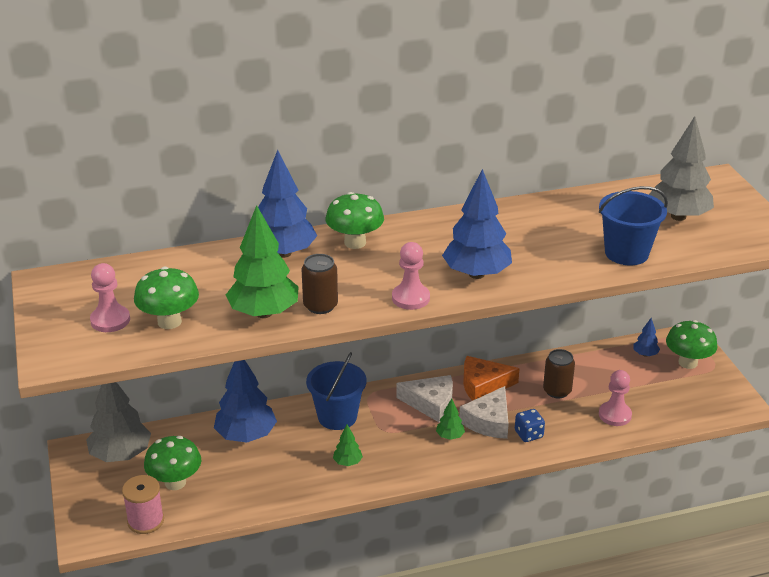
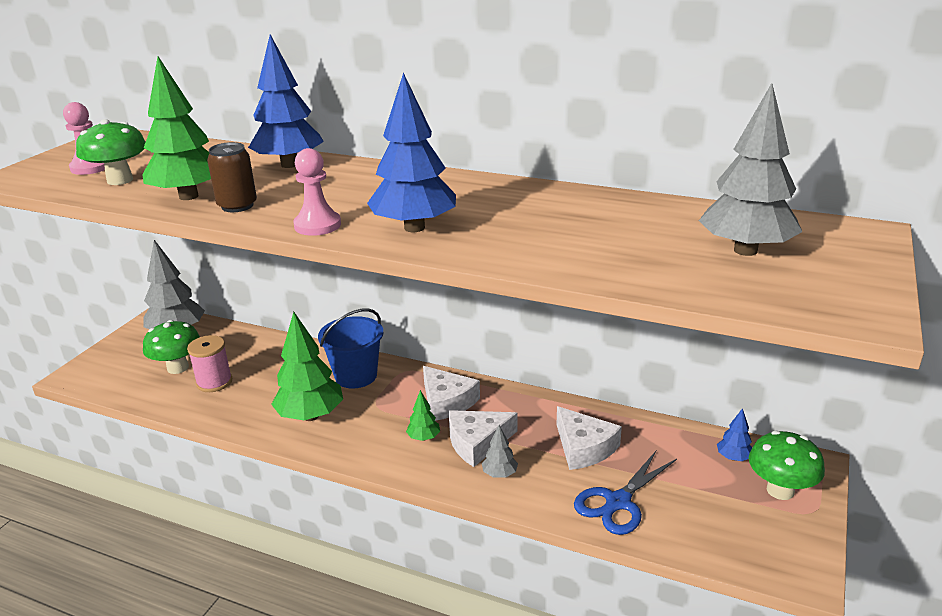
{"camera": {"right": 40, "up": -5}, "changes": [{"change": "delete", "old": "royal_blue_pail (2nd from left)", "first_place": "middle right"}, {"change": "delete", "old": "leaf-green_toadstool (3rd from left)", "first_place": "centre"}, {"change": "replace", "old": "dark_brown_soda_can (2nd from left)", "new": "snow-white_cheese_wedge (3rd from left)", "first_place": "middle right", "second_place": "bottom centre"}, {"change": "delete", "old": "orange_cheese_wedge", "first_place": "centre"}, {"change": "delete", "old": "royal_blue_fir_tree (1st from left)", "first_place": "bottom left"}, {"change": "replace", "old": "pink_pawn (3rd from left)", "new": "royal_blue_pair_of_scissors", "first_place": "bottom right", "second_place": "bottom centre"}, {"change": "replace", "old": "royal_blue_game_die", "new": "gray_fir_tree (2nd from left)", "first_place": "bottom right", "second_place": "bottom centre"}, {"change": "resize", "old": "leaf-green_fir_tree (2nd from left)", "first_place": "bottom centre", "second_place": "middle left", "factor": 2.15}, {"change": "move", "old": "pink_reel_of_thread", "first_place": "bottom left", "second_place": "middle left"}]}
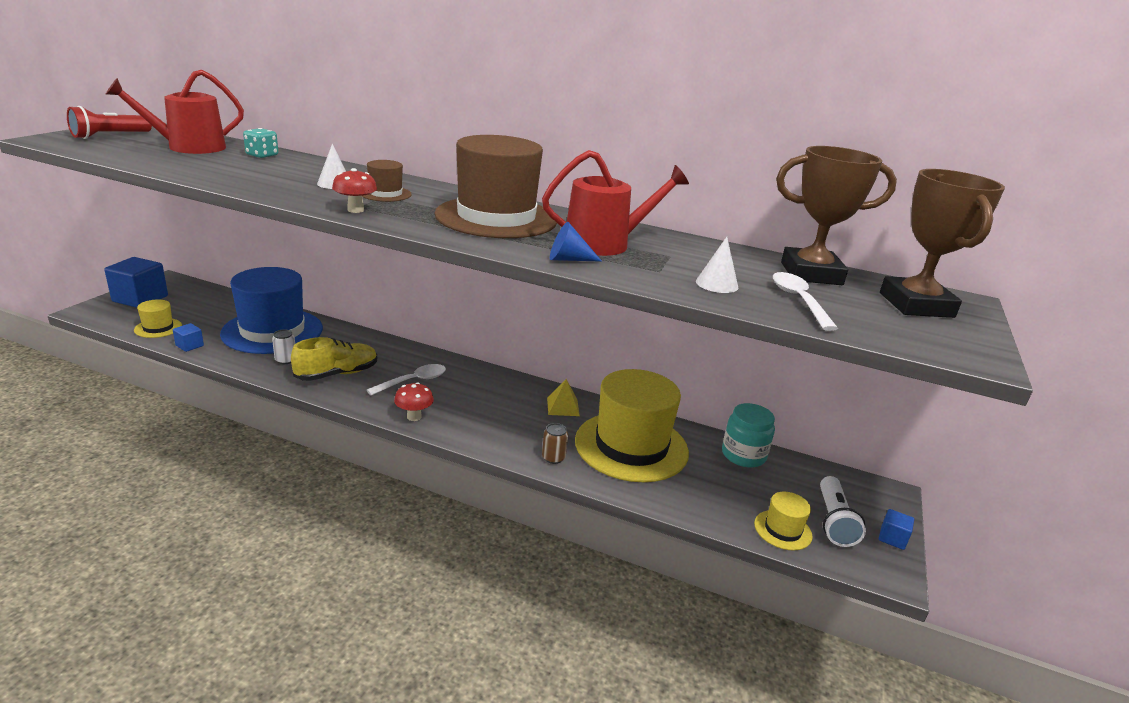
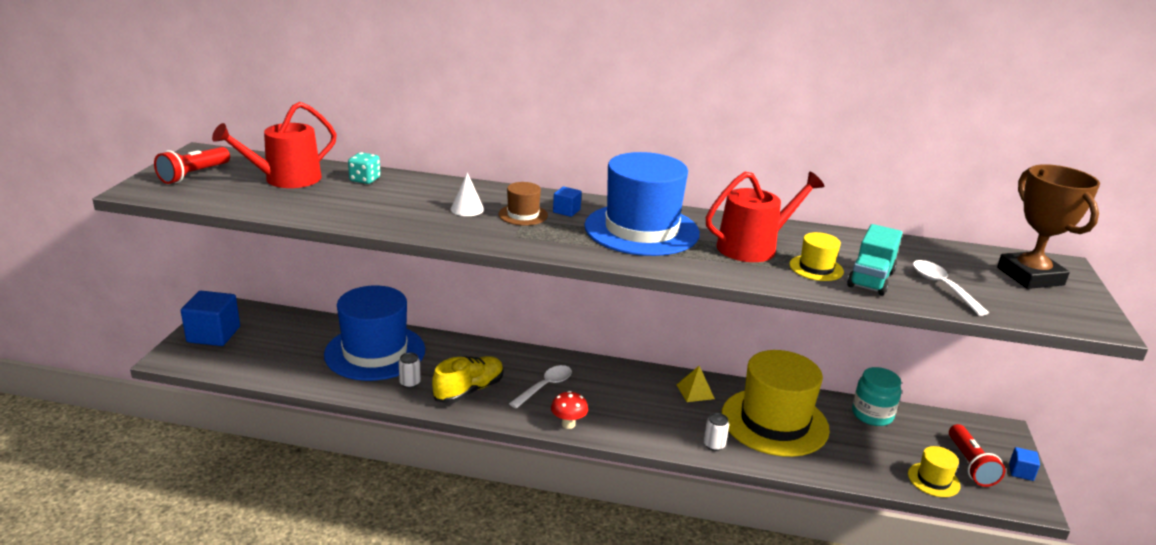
{"camera": {"right": -10, "up": 0}, "changes": [{"change": "recolor", "old": "dark_brown_top_hat (2nd from left)", "new": "royal_blue_top_hat (2nd from left)", "first_place": "top centre", "second_place": "centre"}, {"change": "delete", "old": "dark_brown_trophy (1st from left)", "first_place": "top right"}, {"change": "delete", "old": "crimson_toadstool (1st from left)", "first_place": "top left"}, {"change": "delete", "old": "royal_blue_cone", "first_place": "centre"}, {"change": "replace", "old": "snow-white_cone (2nd from left)", "new": "turquoise_toy_truck", "first_place": "centre", "second_place": "middle right"}, {"change": "move", "old": "bright_yellow_top_hat (1st from left in the first image)", "new": "bright_yellow_top_hat (2nd from left)", "first_place": "middle left", "second_place": "middle right"}, {"change": "move", "old": "royal_blue_cube (2nd from left)", "first_place": "middle left", "second_place": "centre"}, {"change": "recolor", "old": "dark_brown_soda_can", "new": "snow-white_soda_can (2nd from left)", "first_place": "centre", "second_place": "bottom centre"}, {"change": "recolor", "old": "snow-white_torch", "new": "crimson_torch (2nd from left)", "first_place": "bottom right", "second_place": "bottom right"}]}
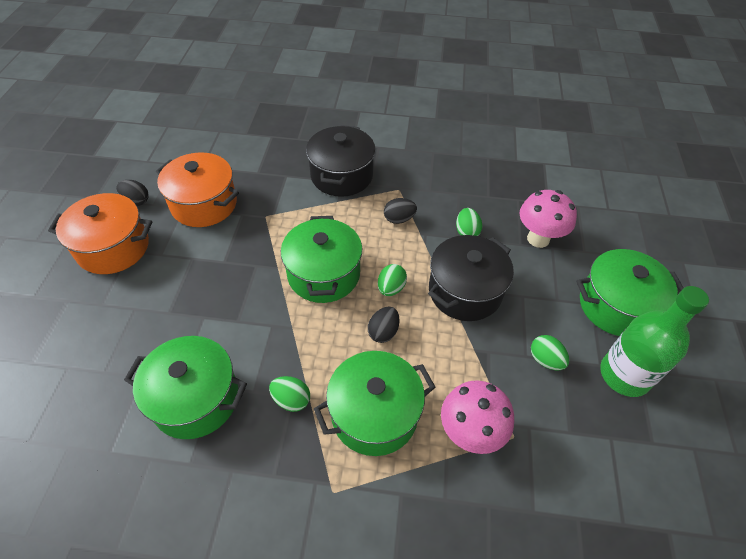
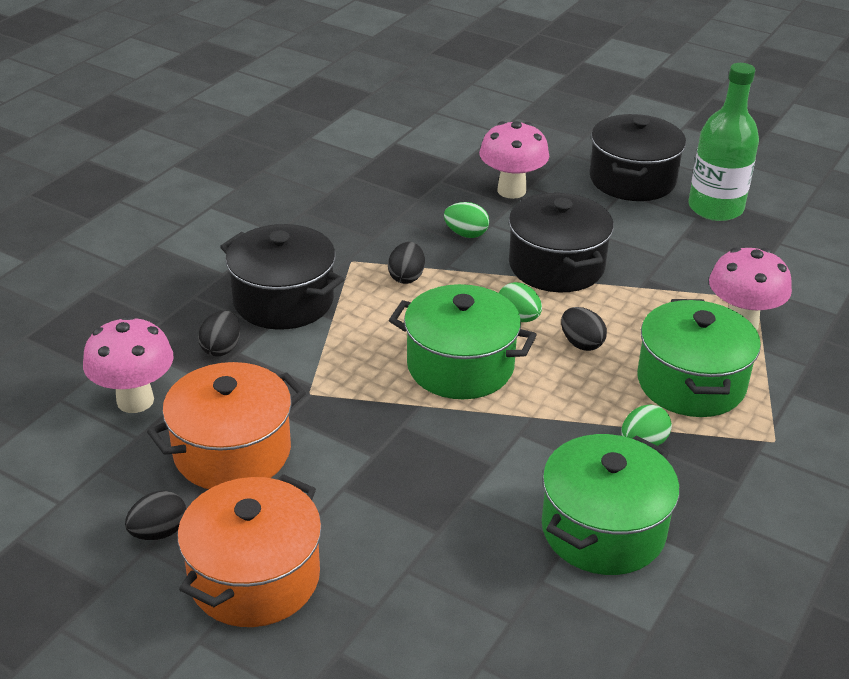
{"camera": {"right": -65, "up": -15}, "changes": [{"change": "recolor", "old": "leaf-green_cooking_pot (4th from left)", "new": "ebony_cooking_pot (3rd from left)", "first_place": "middle right", "second_place": "top right"}, {"change": "delete", "old": "leaf-green_egg_shape (4th from left)", "first_place": "middle right"}, {"change": "insert", "new": "ebony_egg_shape (2nd from left)", "second_place": "middle left"}, {"change": "insert", "new": "pink_toadstool (1st from left)", "second_place": "middle left"}]}
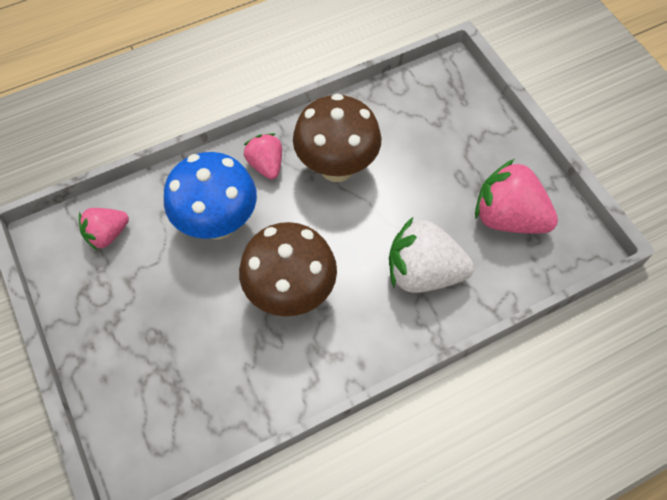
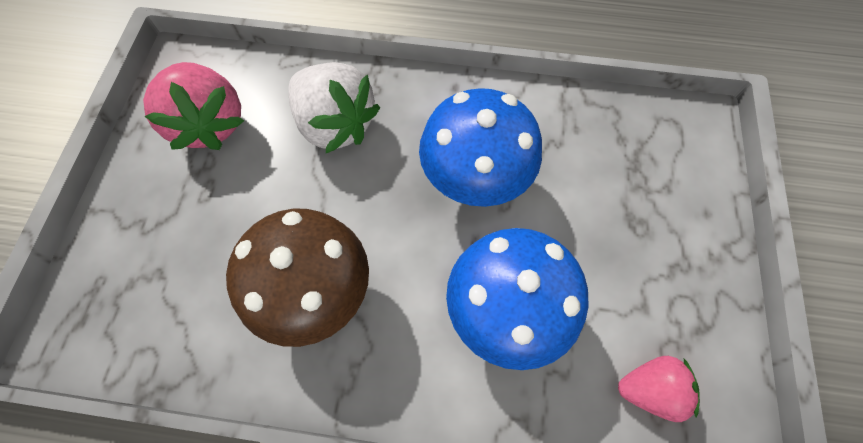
{"camera": {"right": -145, "up": 5}, "changes": [{"change": "delete", "old": "pink_strawberry (2nd from left)", "first_place": "top centre"}, {"change": "recolor", "old": "dark_brown_toadstool (1st from left)", "new": "royal_blue_toadstool (1st from left)", "first_place": "centre", "second_place": "top centre"}]}
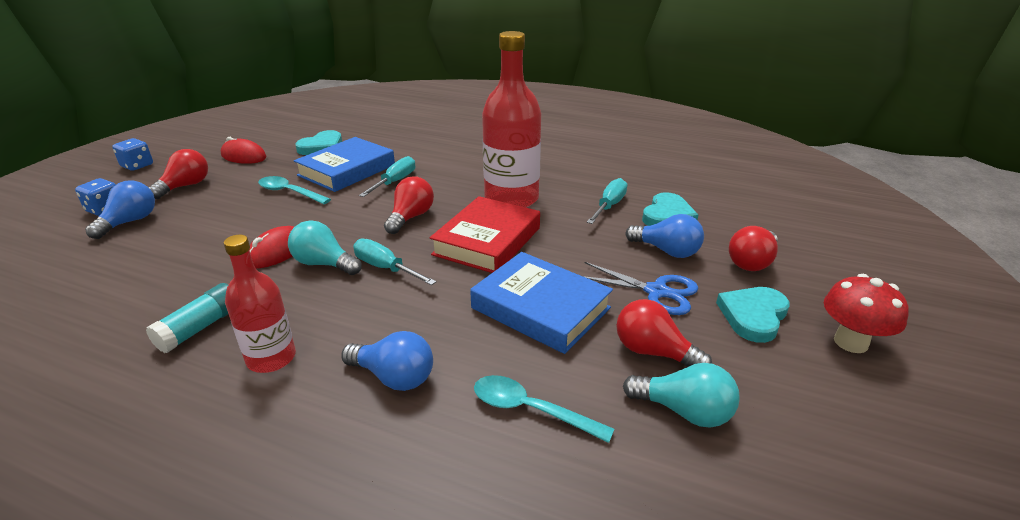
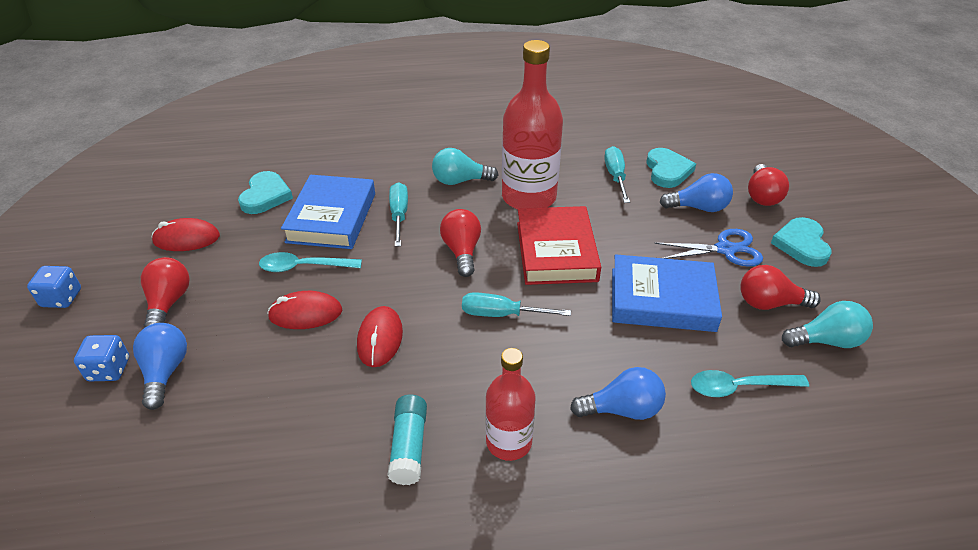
{"camera": {"right": -30, "up": 10}, "changes": [{"change": "move", "old": "turquoise_lightbulb (1st from left)", "first_place": "middle left", "second_place": "top centre"}, {"change": "delete", "old": "crimson_toadstool", "first_place": "middle right"}, {"change": "insert", "new": "crimson_PC_mouse (2nd from left)", "second_place": "middle left"}]}
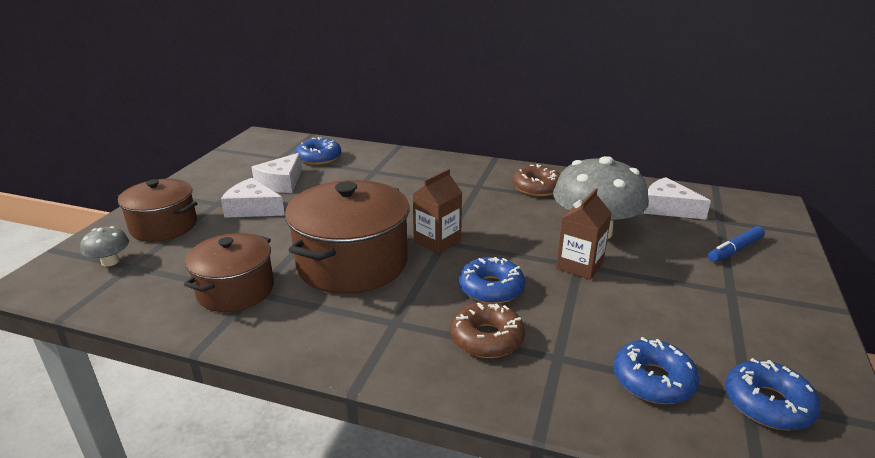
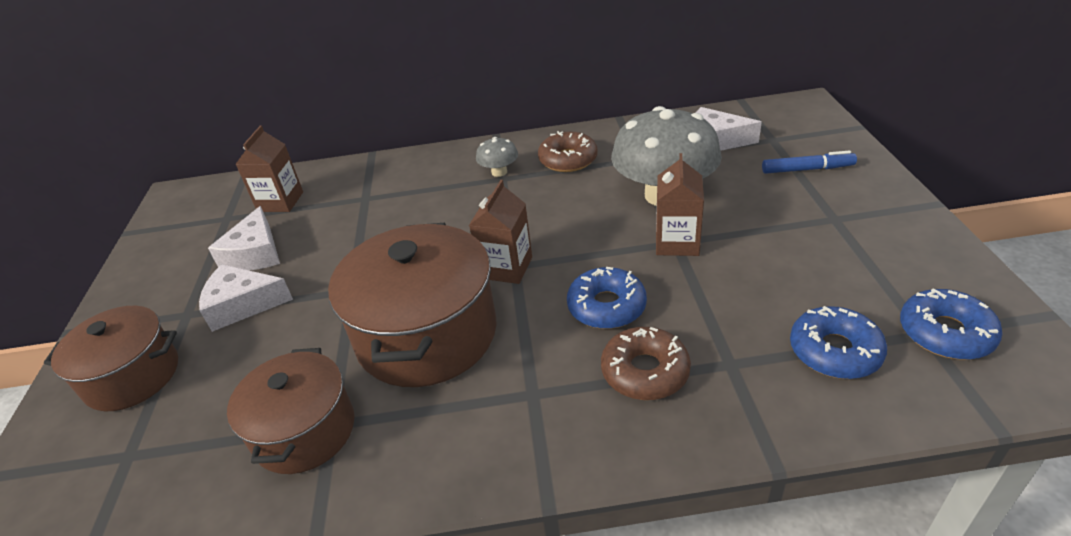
{"camera": {"right": -20, "up": 10}, "changes": [{"change": "replace", "old": "royal_blue_glazed_donut (1st from left)", "new": "dark_brown_carton (1st from left)", "first_place": "top centre", "second_place": "top left"}, {"change": "move", "old": "gray_toadstool (1st from left)", "first_place": "middle left", "second_place": "top centre"}, {"change": "rotate", "old": "royal_blue_marker", "first_place": "middle right", "second_place": "top right", "degrees": -120}]}
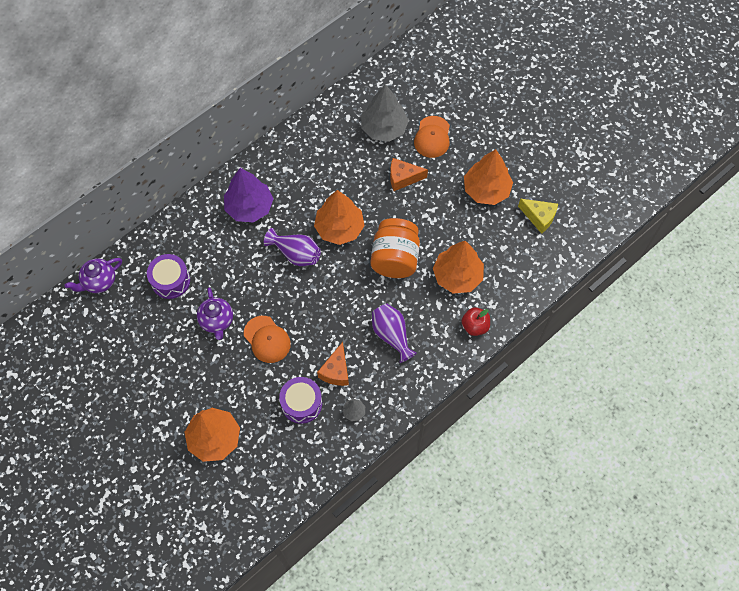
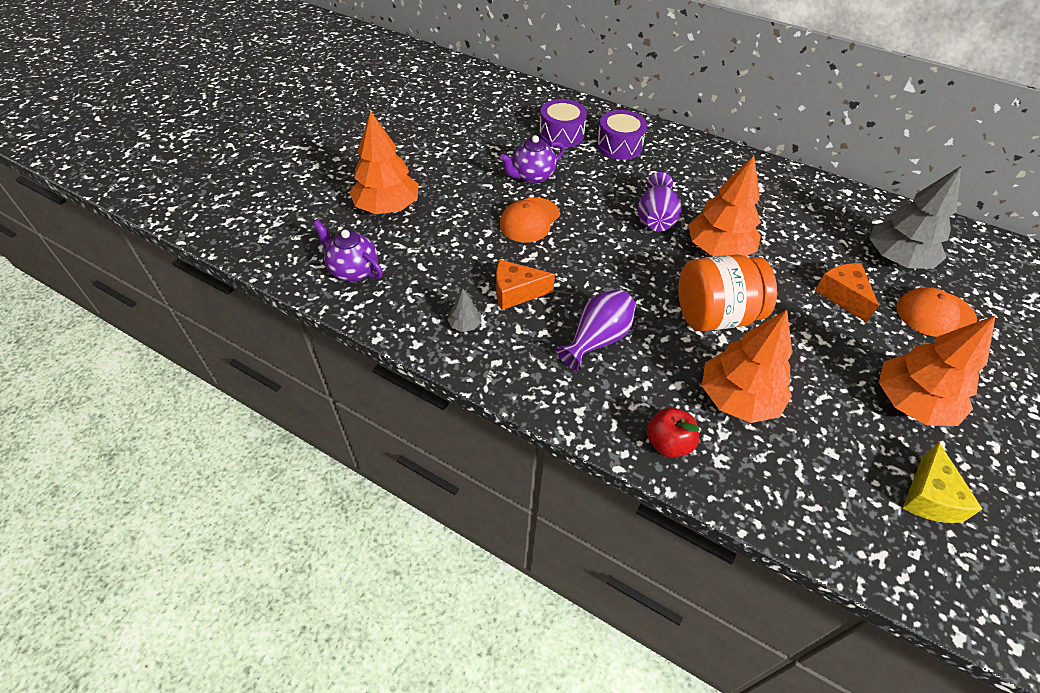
{"camera": {"right": 70, "up": -15}, "changes": [{"change": "delete", "old": "royal_purple_fir_tree", "first_place": "top centre"}, {"change": "move", "old": "royal_purple_tea_pot (1st from left)", "first_place": "middle left", "second_place": "centre"}, {"change": "move", "old": "royal_purple_drum (2nd from left)", "first_place": "bottom centre", "second_place": "top centre"}]}
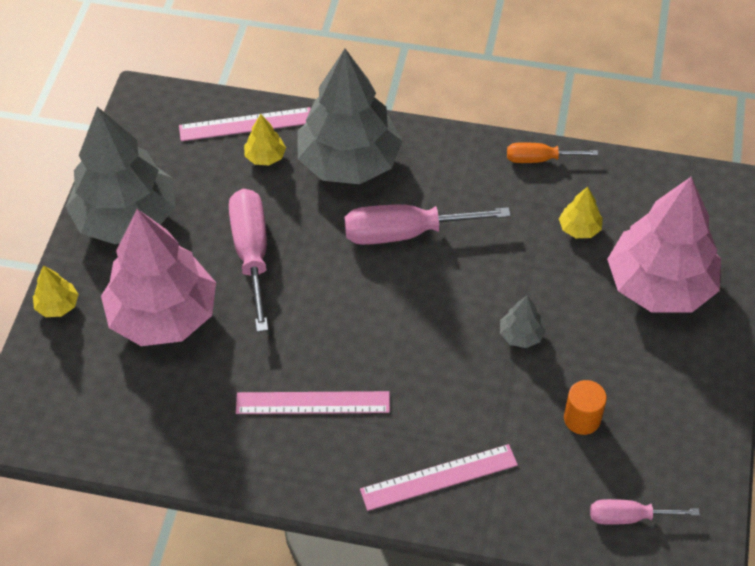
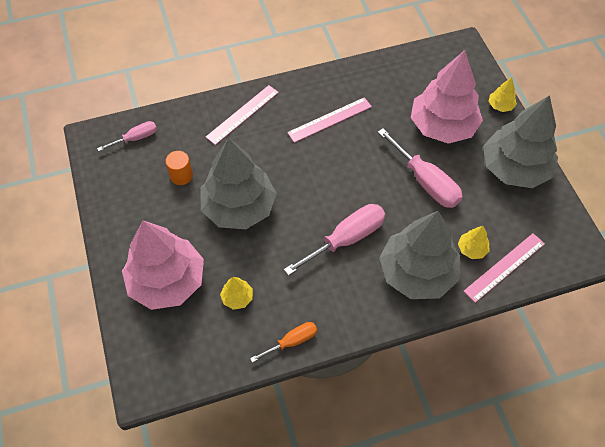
{"camera": {"right": 150, "up": 5}, "changes": [{"change": "resize", "old": "gray_fir_tree (3rd from left in the first image)", "first_place": "middle right", "second_place": "centre", "factor": 2.48}]}
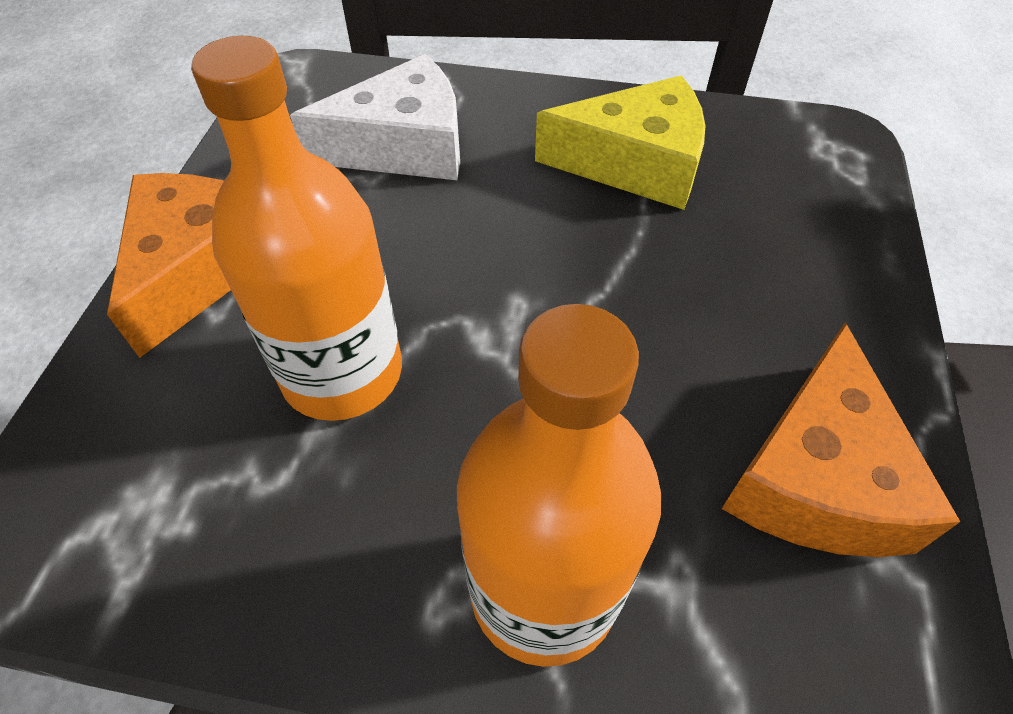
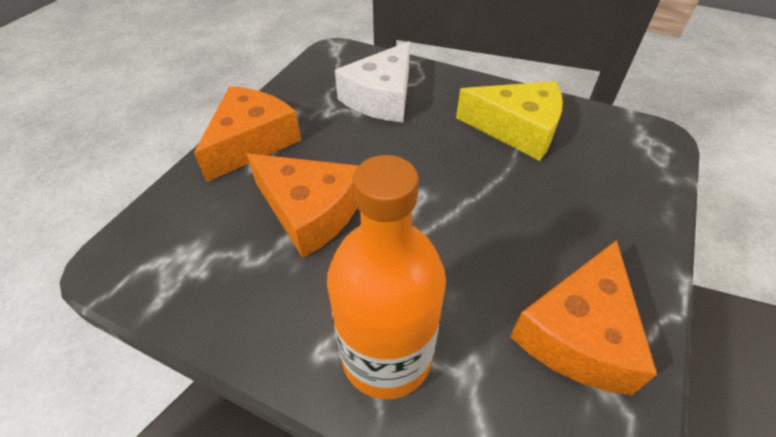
{"camera": {"right": 15, "up": -5}, "changes": [{"change": "replace", "old": "orange_flask (1st from left)", "new": "orange_cheese_wedge (2nd from left)", "first_place": "top left", "second_place": "centre"}, {"change": "rotate", "old": "snow-white_cheese_wedge", "first_place": "top centre", "second_place": "top centre", "degrees": 120}]}
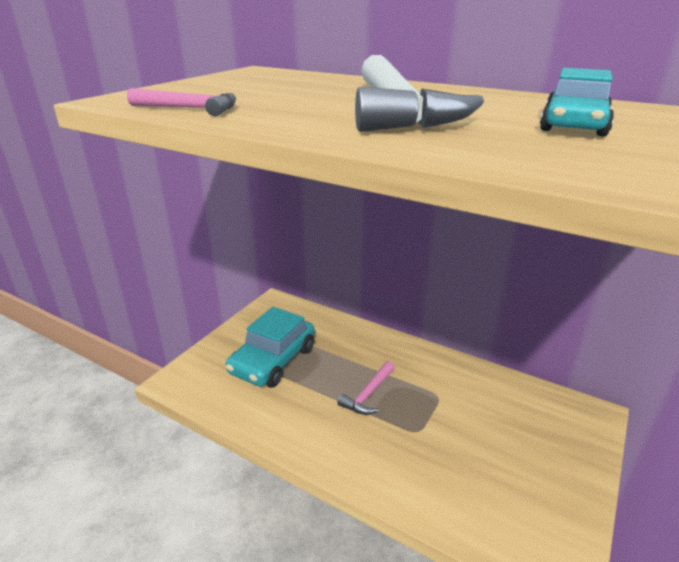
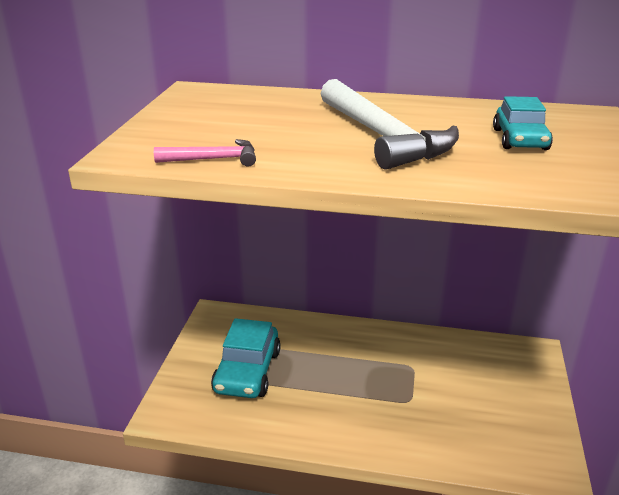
{"camera": {"right": -20, "up": 0}, "changes": [{"change": "delete", "old": "pink_claw_hammer (2nd from left)", "first_place": "bottom centre"}]}
